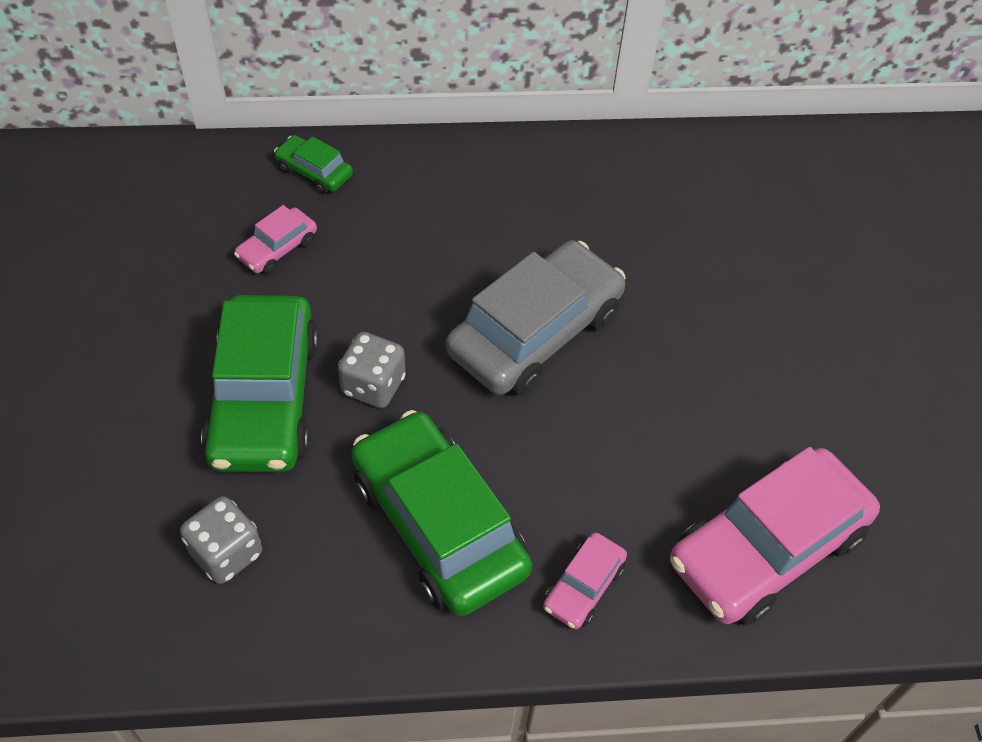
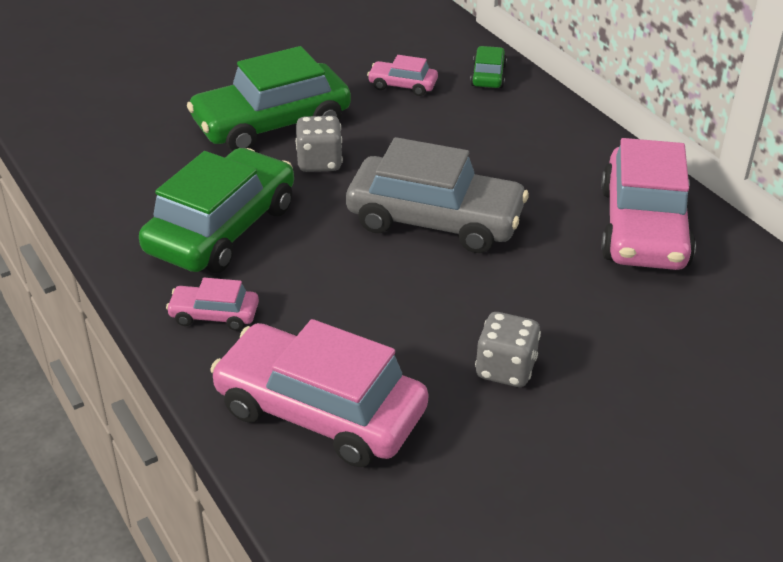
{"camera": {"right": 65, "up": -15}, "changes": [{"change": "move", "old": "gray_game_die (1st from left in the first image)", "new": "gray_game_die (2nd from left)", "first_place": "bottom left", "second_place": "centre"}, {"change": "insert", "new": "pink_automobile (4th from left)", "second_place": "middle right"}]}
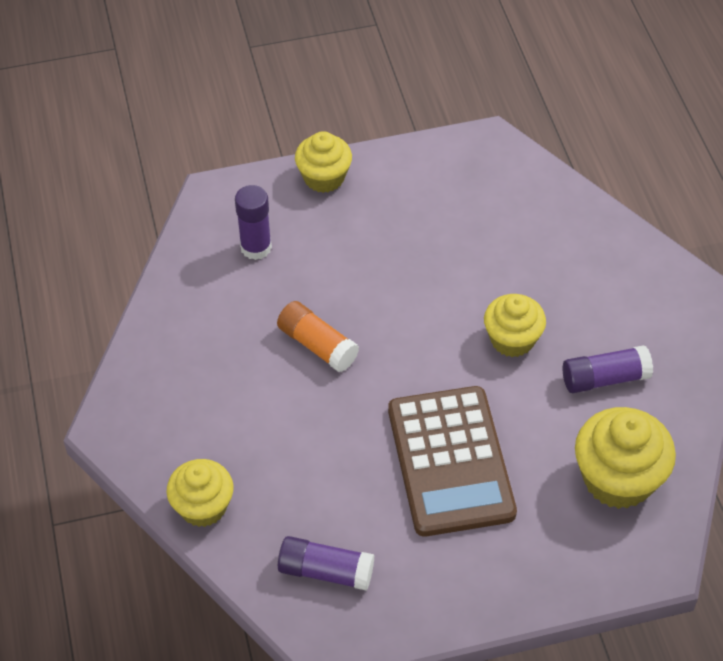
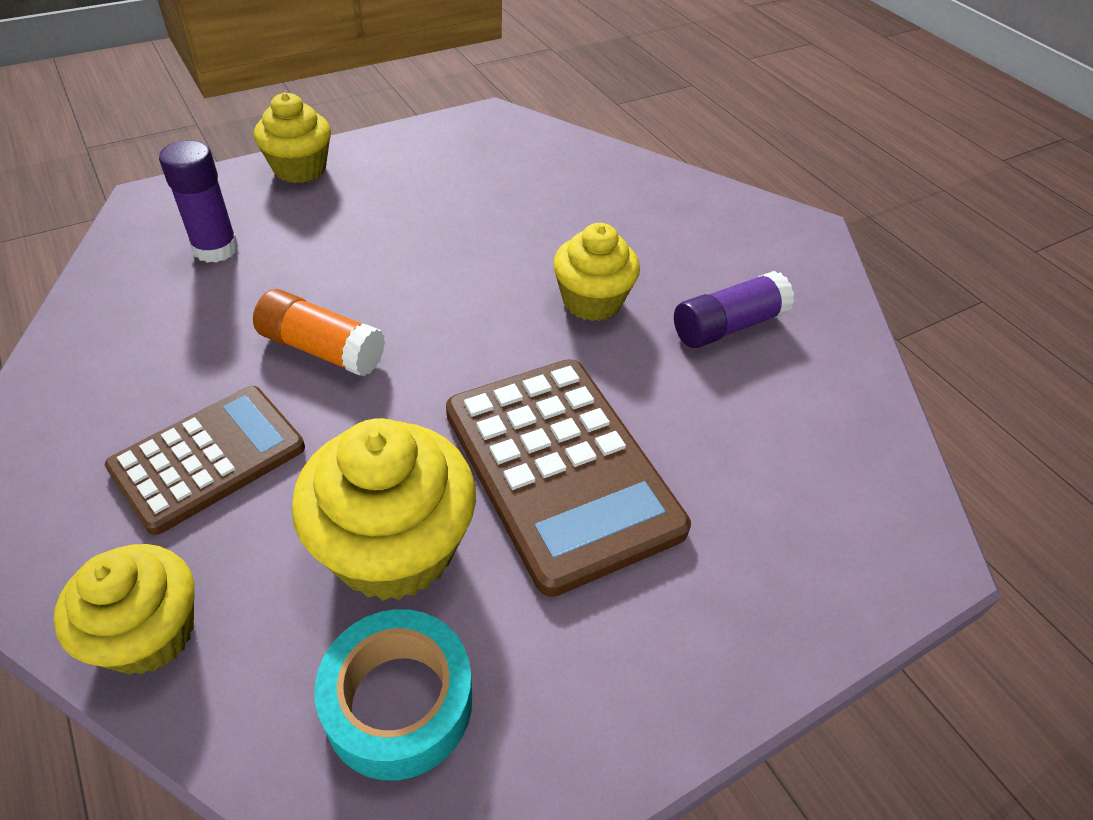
{"camera": {"right": -20, "up": -5}, "changes": [{"change": "move", "old": "bright_yellow_fairy_cake (4th from left in the first image)", "new": "bright_yellow_fairy_cake (3rd from left)", "first_place": "bottom right", "second_place": "centre"}, {"change": "replace", "old": "royal_purple_glue (2nd from left)", "new": "turquoise_sticky_tape", "first_place": "bottom centre", "second_place": "bottom centre"}, {"change": "insert", "new": "dark_brown_calculator (1st from left)", "second_place": "middle left"}]}
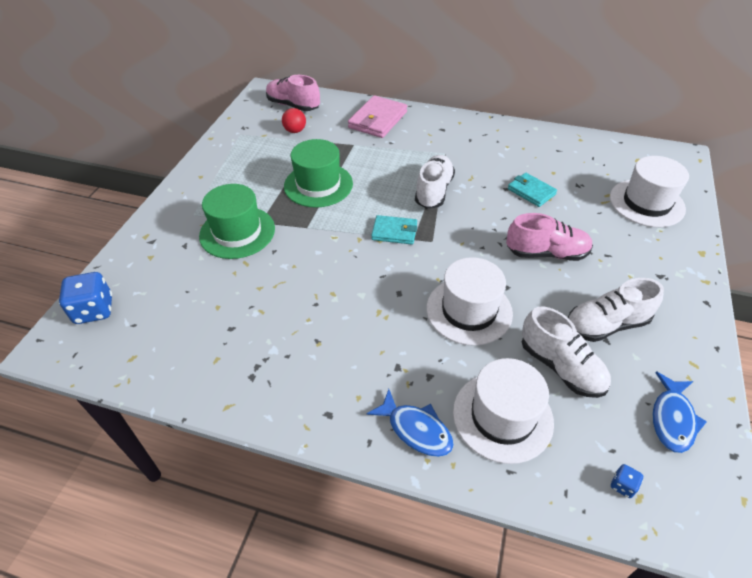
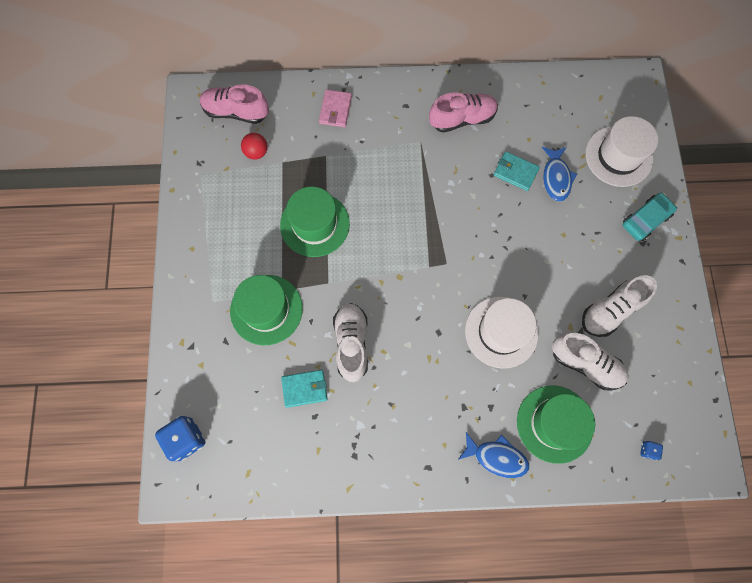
{"camera": {"right": -20, "up": 25}, "changes": [{"change": "resize", "old": "pink_wallet", "first_place": "top centre", "second_place": "top centre", "factor": 0.63}, {"change": "move", "old": "snow-white_shoe (1st from left)", "first_place": "top centre", "second_place": "centre"}, {"change": "move", "old": "pink_shoe (2nd from left)", "first_place": "middle right", "second_place": "top centre"}, {"change": "move", "old": "turquoise_wallet (1st from left)", "first_place": "centre", "second_place": "bottom centre"}, {"change": "recolor", "old": "snow-white_top_hat (2nd from left)", "new": "leaf-green_top_hat (3rd from left)", "first_place": "bottom right", "second_place": "bottom right"}, {"change": "move", "old": "royal_blue_fish_figure (2nd from left)", "first_place": "bottom right", "second_place": "top right"}, {"change": "insert", "new": "turquoise_automobile", "second_place": "middle right"}]}
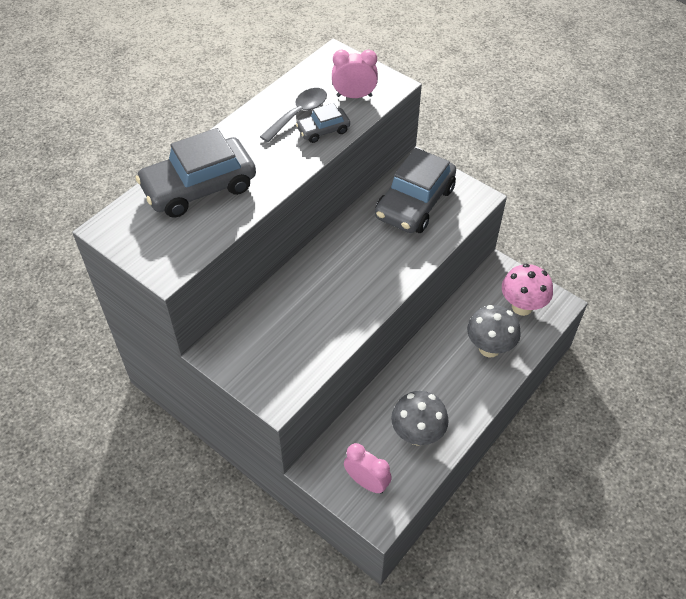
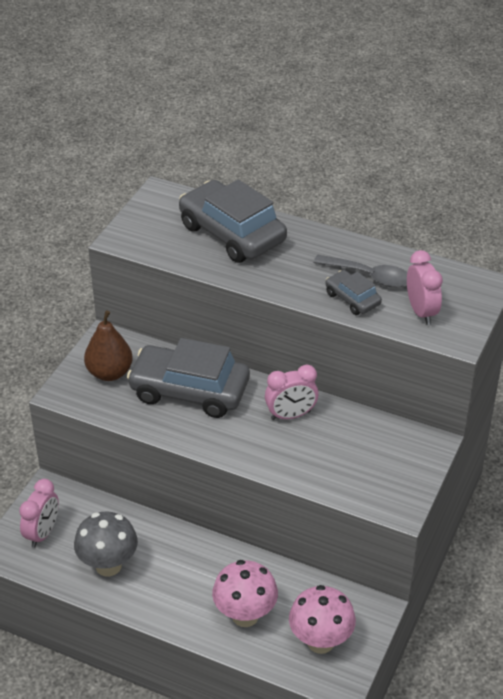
{"camera": {"right": 75, "up": -10}, "changes": [{"change": "move", "old": "gray_automobile (3rd from left in the first image)", "new": "gray_automobile (1st from left)", "first_place": "top centre", "second_place": "centre"}, {"change": "recolor", "old": "gray_toadstool (2nd from left)", "new": "pink_toadstool (1st from left)", "first_place": "middle right", "second_place": "bottom centre"}, {"change": "insert", "new": "dark_brown_pear", "second_place": "middle left"}, {"change": "insert", "new": "pink_clock (2nd from left)", "second_place": "centre"}]}
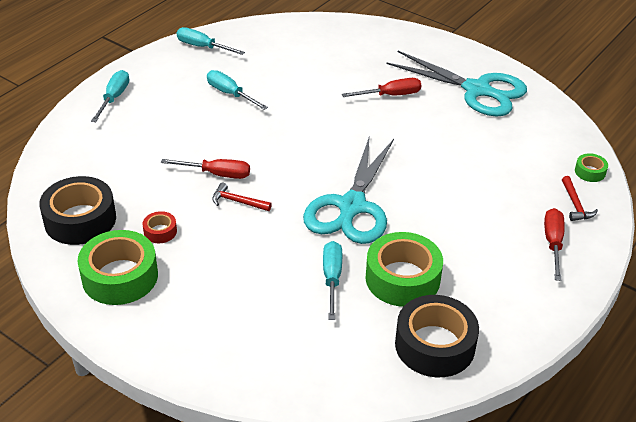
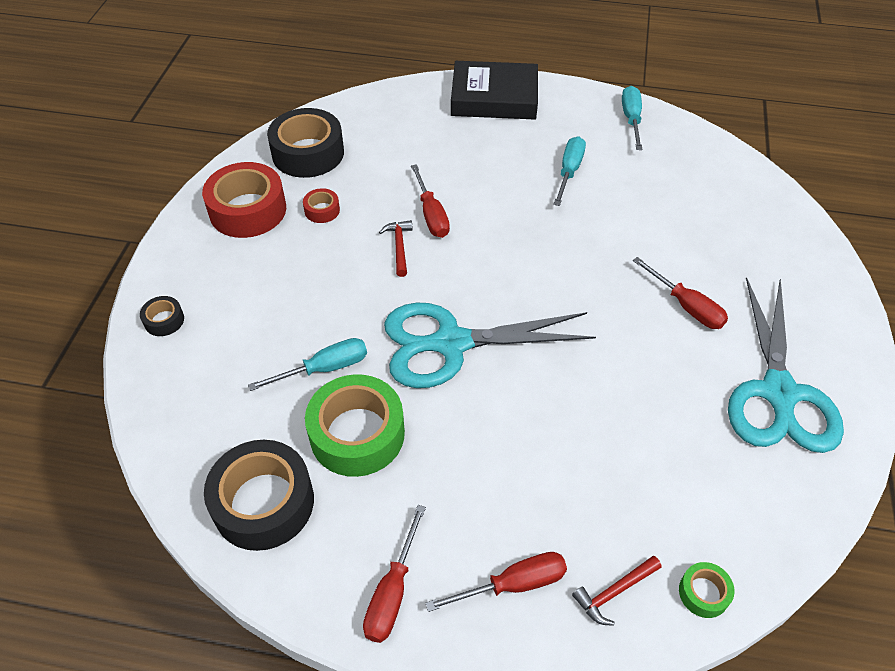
{"camera": {"right": 65, "up": 10}, "changes": [{"change": "replace", "old": "turquoise_screwdriver (1st from left)", "new": "ebony_hardback", "first_place": "top left", "second_place": "top centre"}, {"change": "recolor", "old": "leaf-green_sticky_tape (1st from left)", "new": "crimson_sticky_tape (1st from left)", "first_place": "middle left", "second_place": "top left"}, {"change": "insert", "new": "ebony_sticky_tape (1st from left)", "second_place": "middle left"}, {"change": "insert", "new": "crimson_screwdriver (1st from left)", "second_place": "bottom centre"}]}
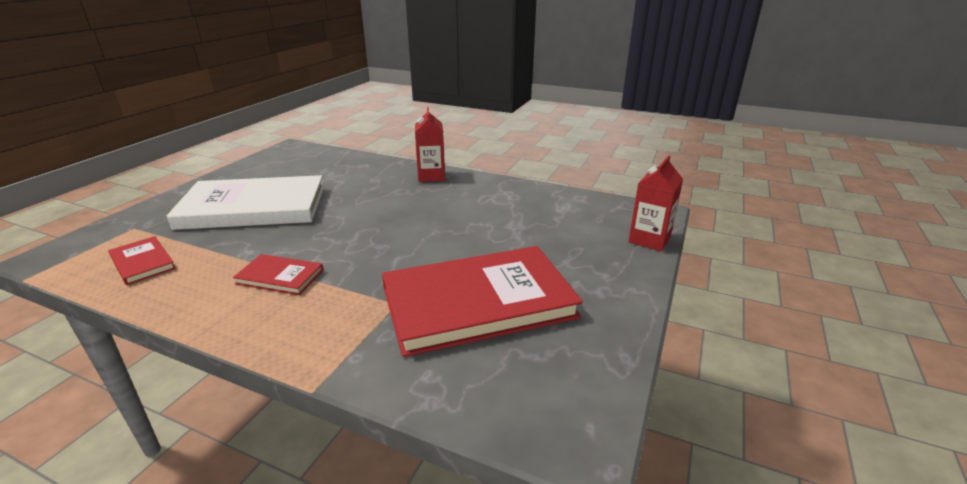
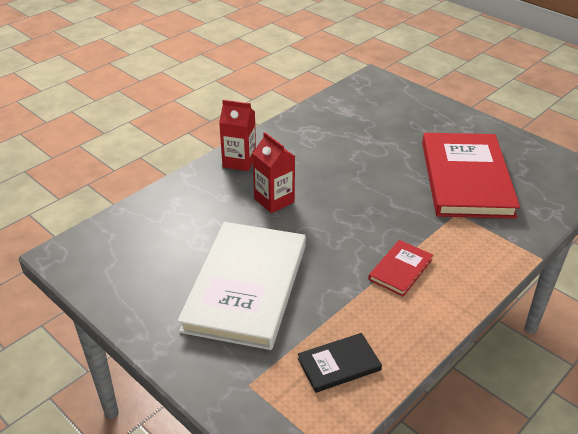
{"camera": {"right": -70, "up": 10}, "changes": [{"change": "move", "old": "crimson_carton (2nd from left)", "first_place": "middle right", "second_place": "centre"}, {"change": "recolor", "old": "crimson_hardback (1st from left)", "new": "ebony_hardback", "first_place": "middle left", "second_place": "bottom centre"}]}
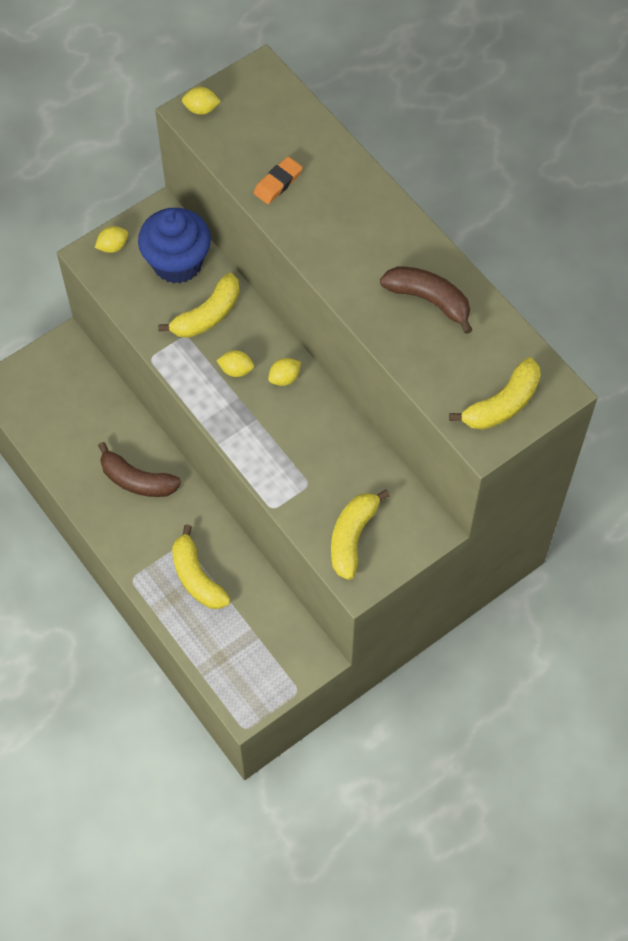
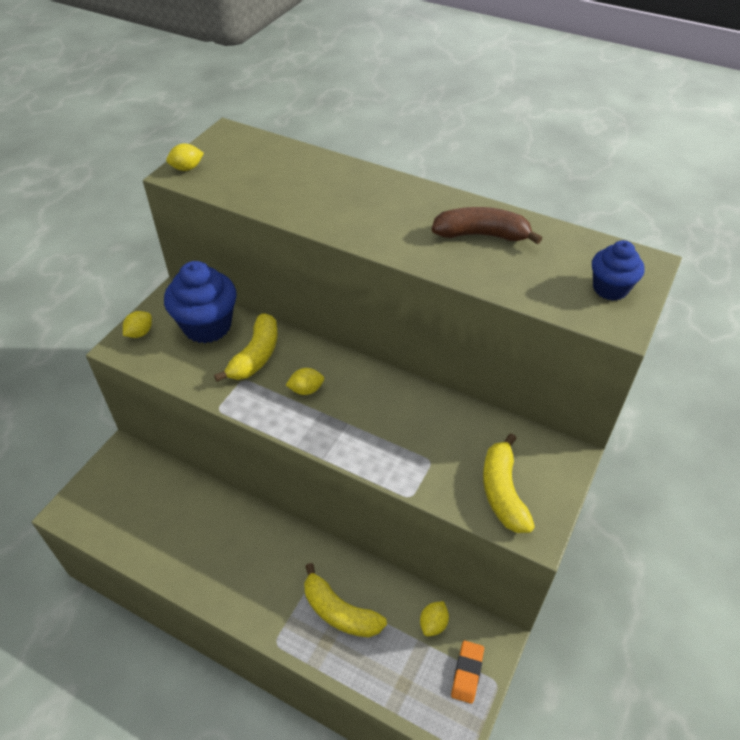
{"camera": {"right": -25, "up": -15}, "changes": [{"change": "move", "old": "orange_eraser", "first_place": "top centre", "second_place": "bottom centre"}, {"change": "move", "old": "bright_yellow_toy_lemon (4th from left)", "first_place": "centre", "second_place": "bottom centre"}, {"change": "replace", "old": "bright_yellow_banana (4th from left)", "new": "royal_blue_fairy_cake (2nd from left)", "first_place": "middle right", "second_place": "middle right"}, {"change": "delete", "old": "dark_brown_banana (1st from left)", "first_place": "middle left"}]}
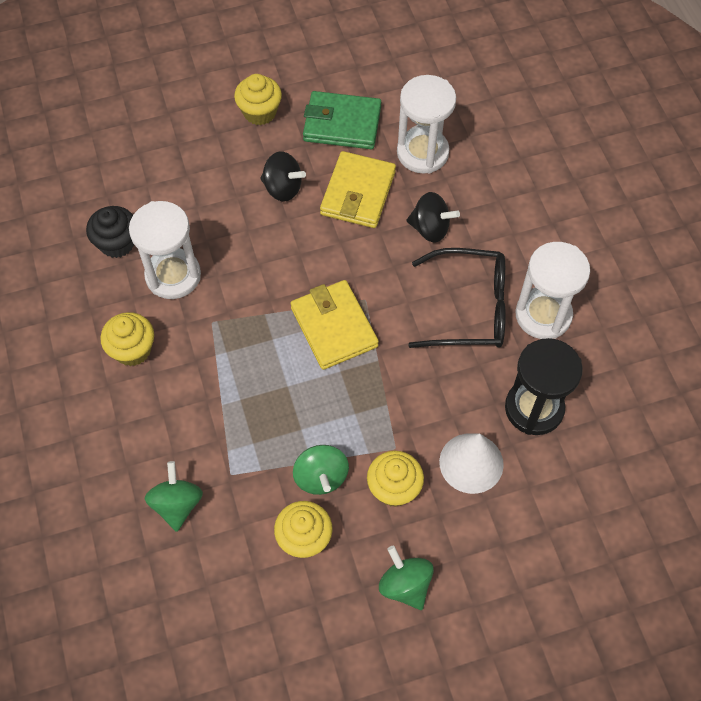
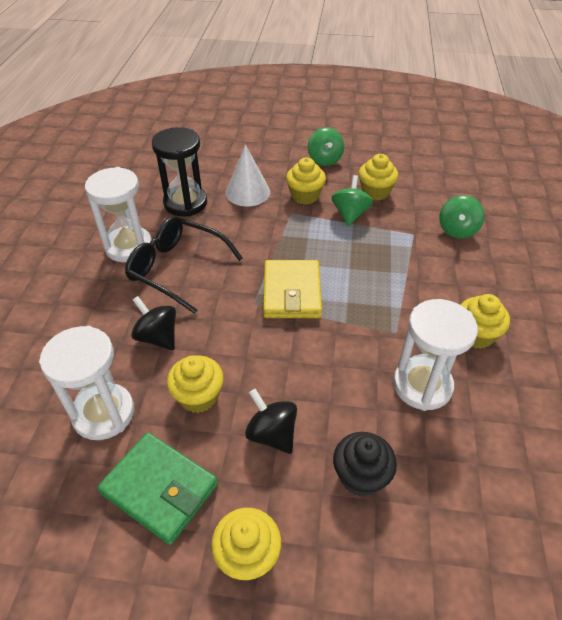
{"camera": {"right": -155, "up": -15}, "changes": [{"change": "replace", "old": "bright_yellow_wallet (2nd from left)", "new": "bright_yellow_fairy_cake (1st from left)", "first_place": "top centre", "second_place": "centre"}, {"change": "move", "old": "ebony_fairy_cake", "first_place": "top left", "second_place": "bottom centre"}]}
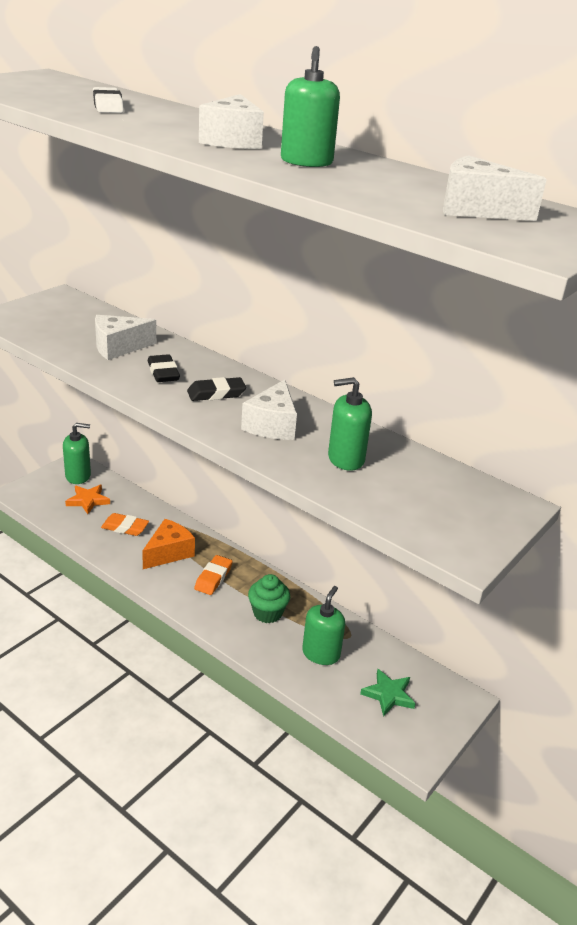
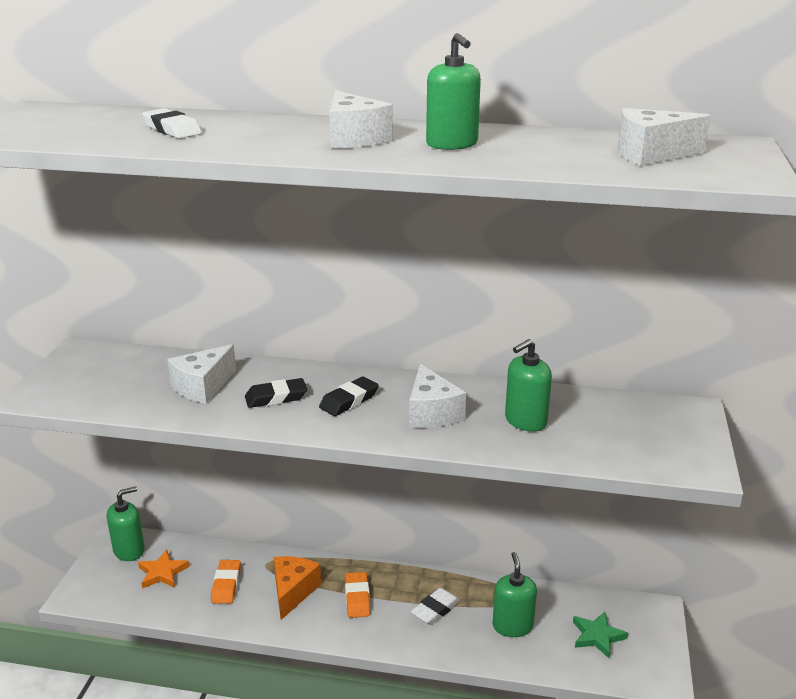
{"camera": {"right": -25, "up": -5}, "changes": [{"change": "rotate", "old": "ebony_eraser (1st from left)", "first_place": "middle left", "second_place": "centre", "degrees": -60}, {"change": "rotate", "old": "orange_eraser (1st from left)", "first_place": "middle left", "second_place": "bottom left", "degrees": -75}, {"change": "replace", "old": "leaf-green_fairy_cake", "new": "snow-white_eraser (2nd from left)", "first_place": "centre", "second_place": "bottom centre"}]}
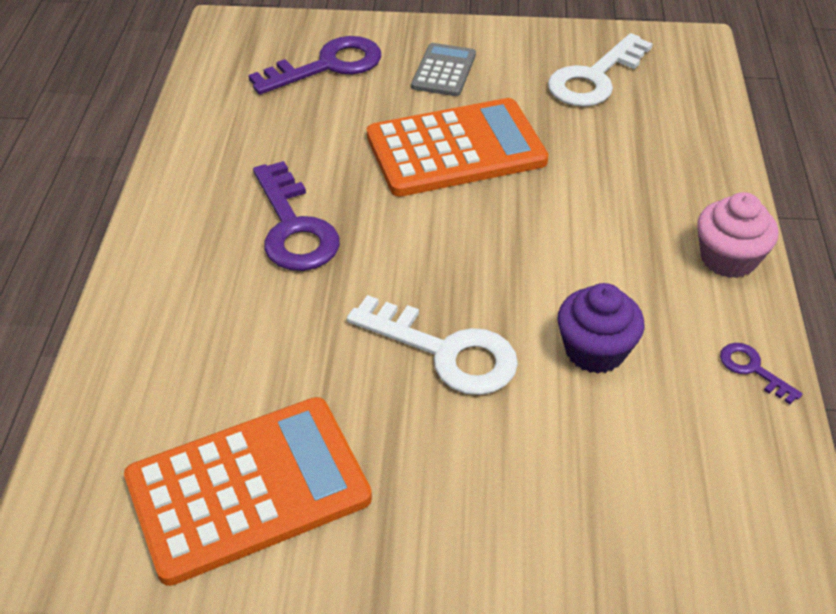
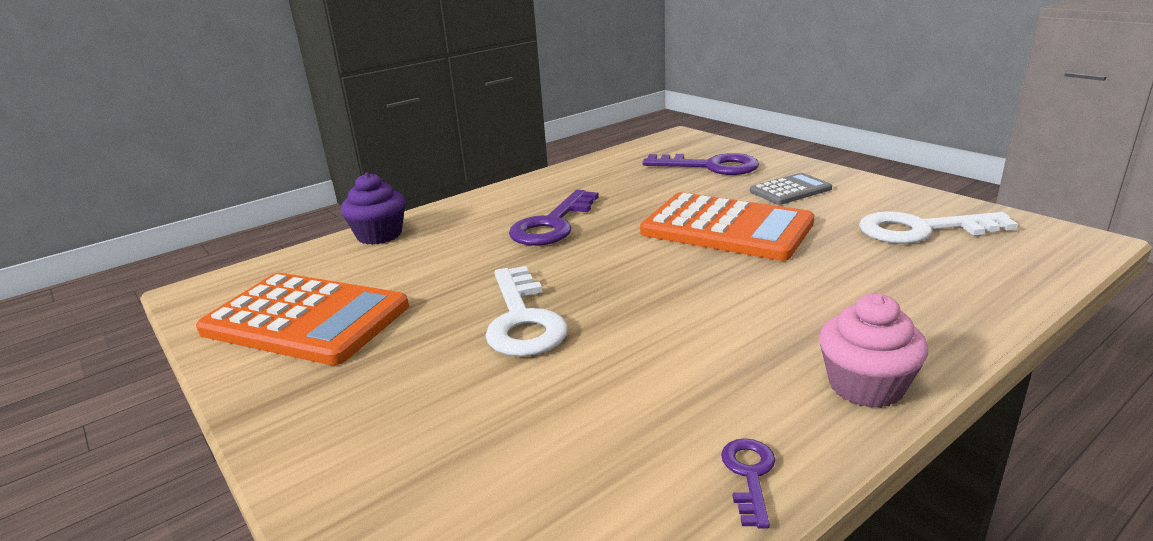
{"camera": {"right": 50, "up": -20}, "changes": [{"change": "move", "old": "royal_purple_fairy_cake", "first_place": "middle right", "second_place": "middle left"}]}
